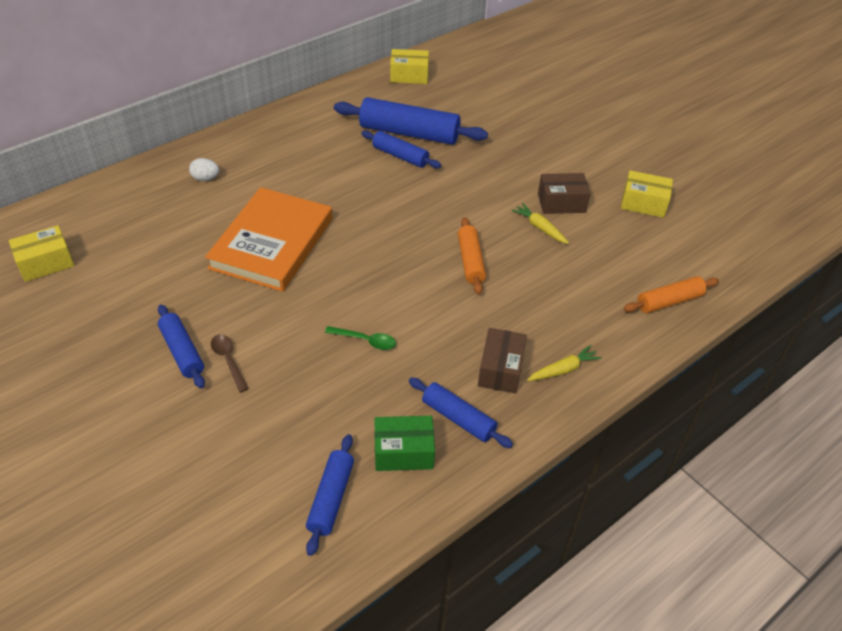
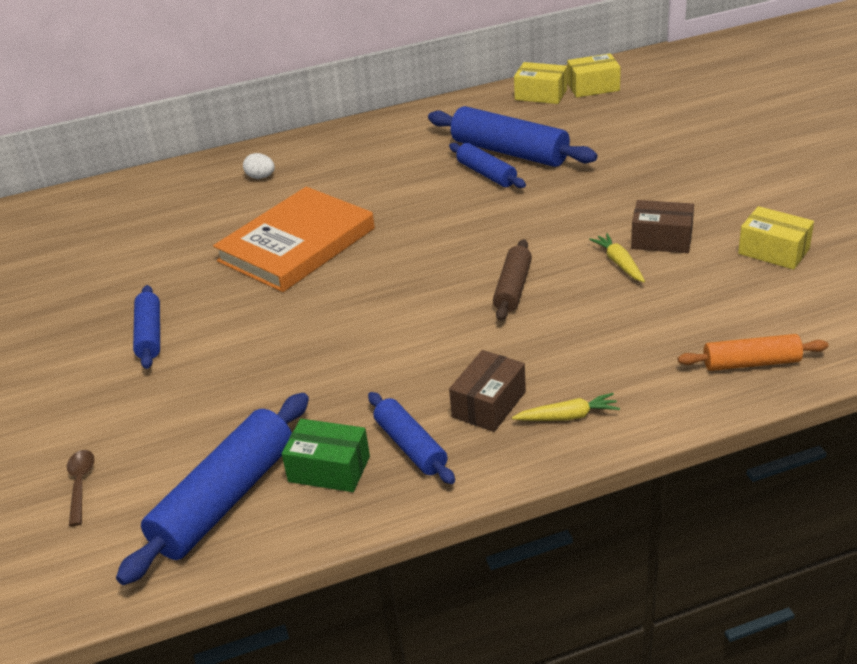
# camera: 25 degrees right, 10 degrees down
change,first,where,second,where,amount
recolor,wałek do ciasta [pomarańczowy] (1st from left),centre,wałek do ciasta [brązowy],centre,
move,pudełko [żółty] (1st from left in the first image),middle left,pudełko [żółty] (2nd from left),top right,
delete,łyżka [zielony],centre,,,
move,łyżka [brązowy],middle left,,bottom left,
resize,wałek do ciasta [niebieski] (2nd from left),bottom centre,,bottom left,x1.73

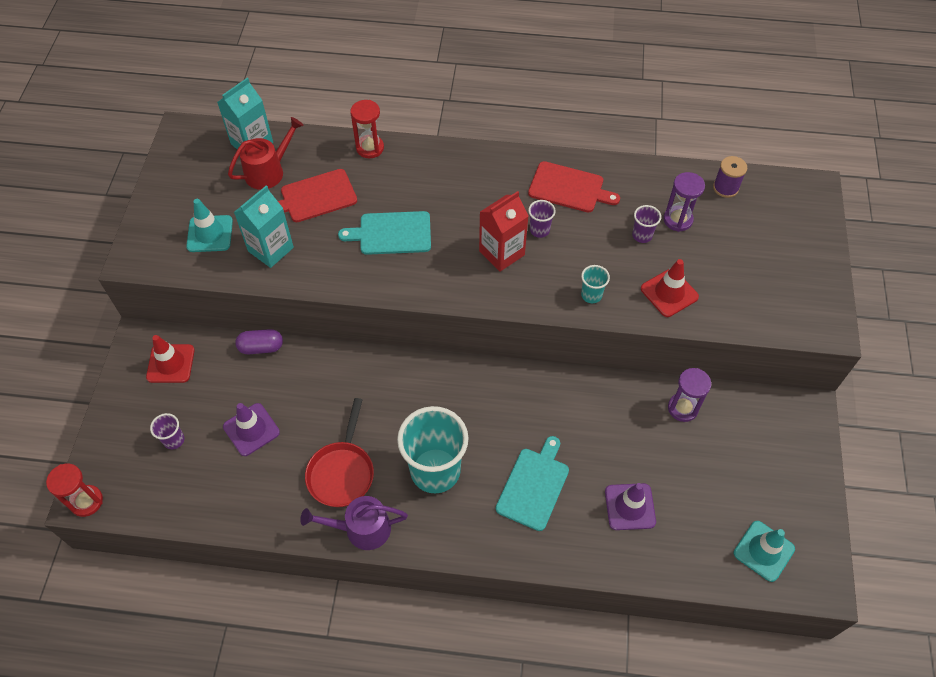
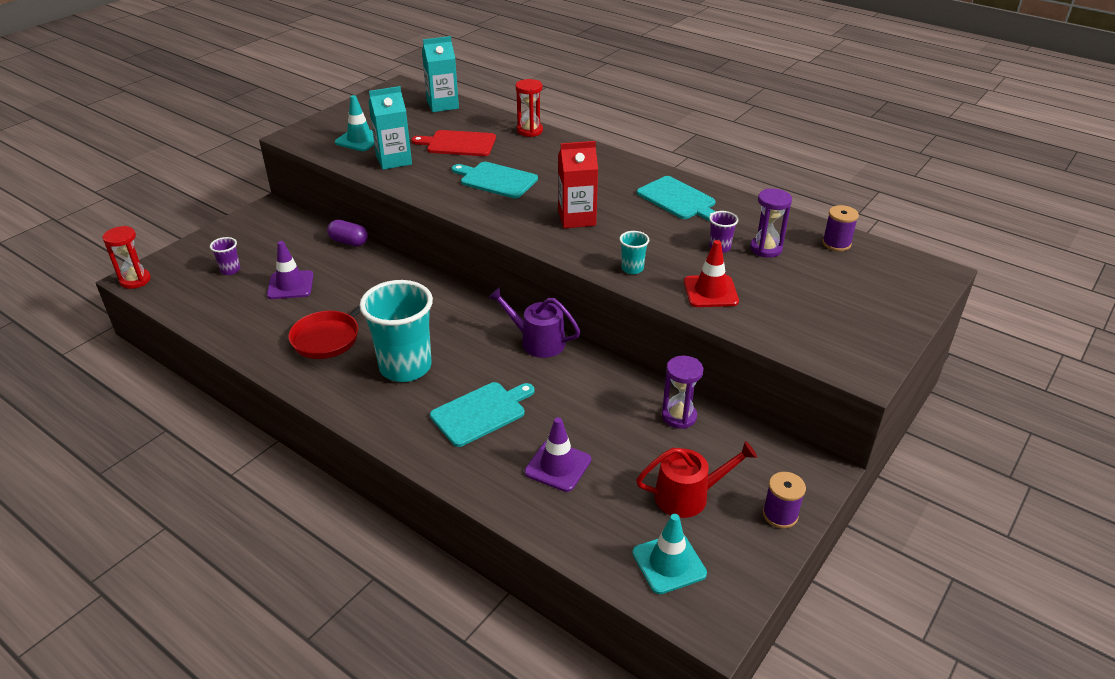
# camera: 30 degrees right, 20 degrees down
change,first,where,second,where,amount
move,konewka [czerwony],top left,,bottom centre,
recolor,deska do krojenia [czerwony] (2nd from left),top centre,deska do krojenia [turkusowy] (3rd from left),top centre,
delete,szklanka [fioletowy] (2nd from left),top centre,,,
delete,pachołek [czerwony] (1st from left),middle left,,,
move,konewka [fioletowy],bottom centre,,centre,
insert,,,szpulka [fioletowy] (1st from left),bottom right,

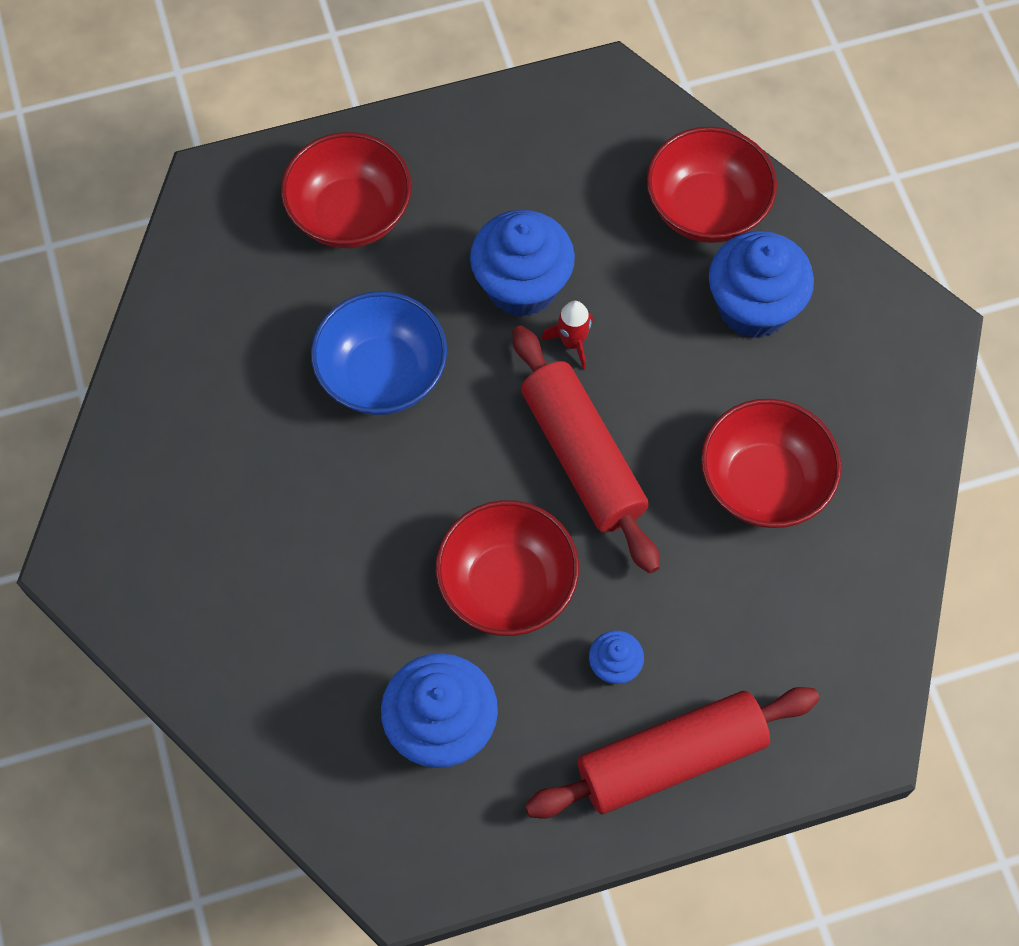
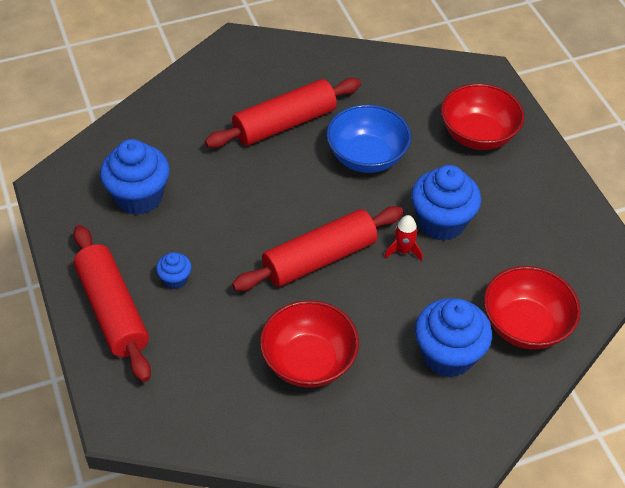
# camera: 85 degrees right, 15 degrees down
change,first,where,second,where,amount
delete,miska [czerwony] (2nd from left),centre,,,
insert,,,wałek do ciasta [czerwony] (2nd from left),top centre,

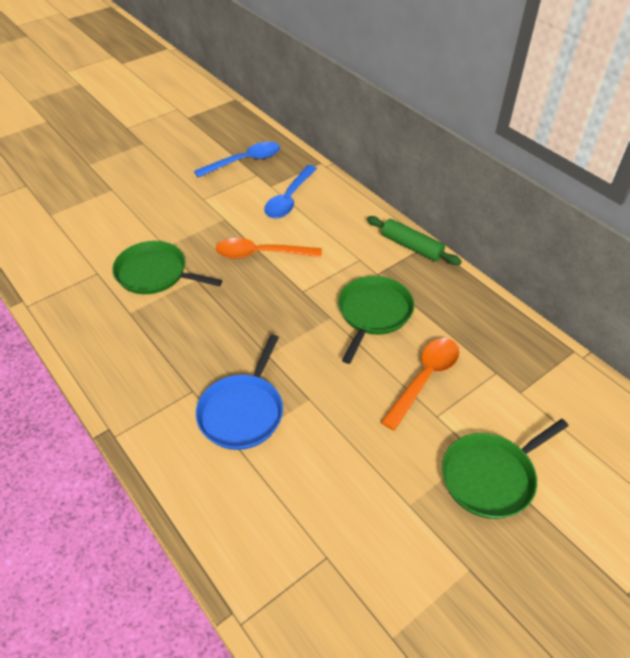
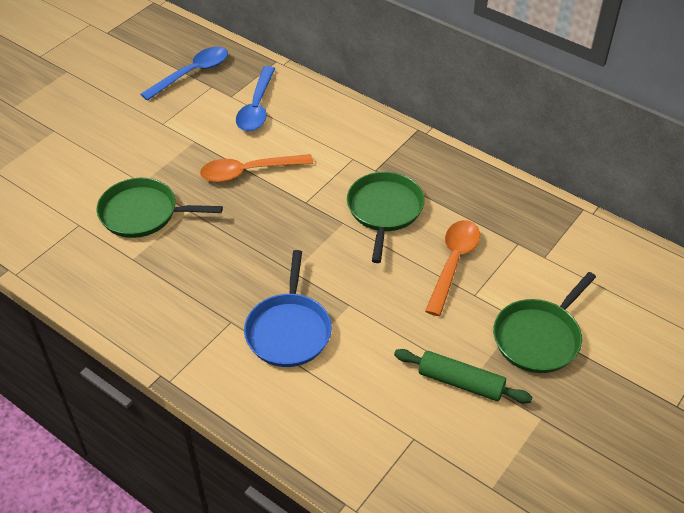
# camera: 15 degrees left, 0 degrees up
change,first,where,second,where,amount
move,wałek do ciasta [zielony],centre,,bottom right,

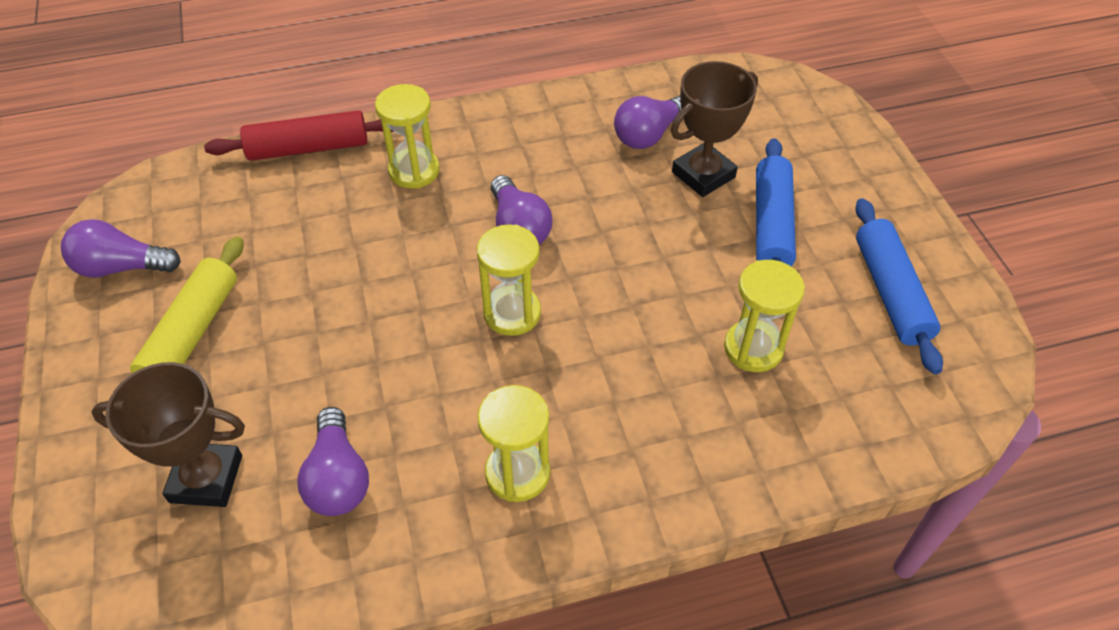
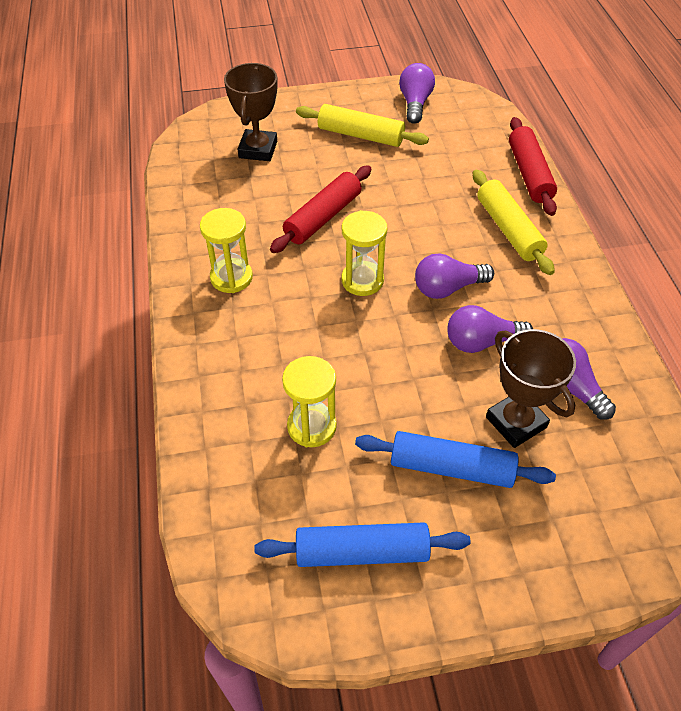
# camera: 95 degrees right, 0 degrees up
change,first,where,second,where,amount
replace,klepsydra [żółty] (1st from left),top centre,wałek do ciasta [żółty] (2nd from left),top right,
move,żarówka [fioletowy] (2nd from left in the first image),bottom left,żarówka [fioletowy] (3rd from left),middle right,
insert,,,wałek do ciasta [czerwony] (1st from left),top centre,

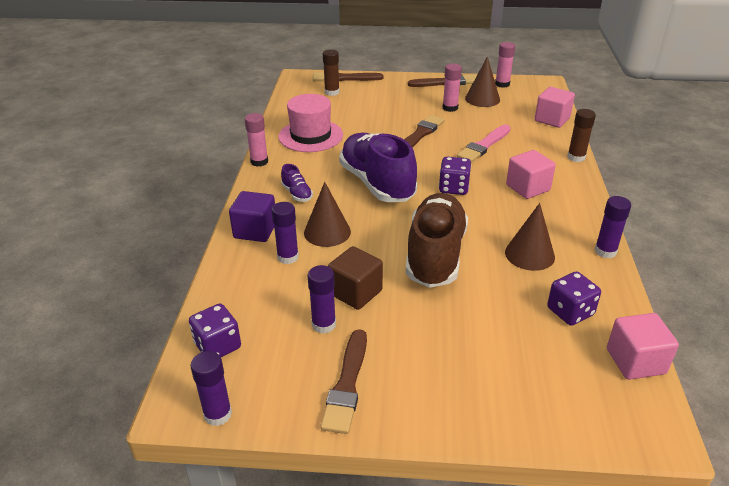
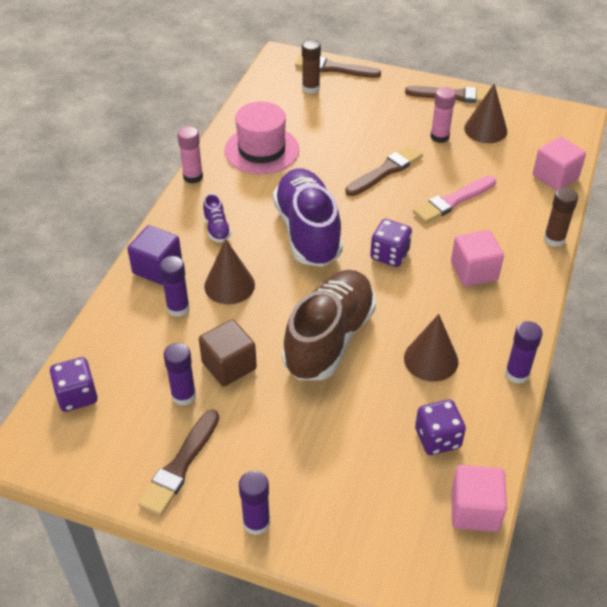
# camera: 15 degrees right, 10 degrees up
change,first,where,second,where,amount
delete,klej w sztyfcie [różowy] (3rd from left),top right,,,
move,klej w sztyfcie [fioletowy] (1st from left in the first image),bottom left,klej w sztyfcie [fioletowy] (3rd from left),bottom centre,

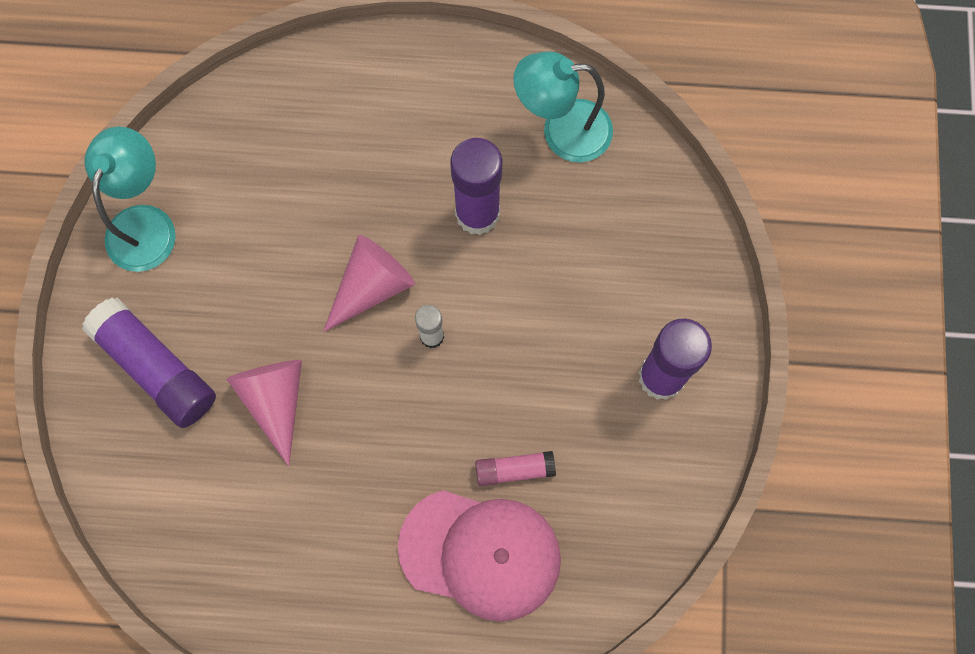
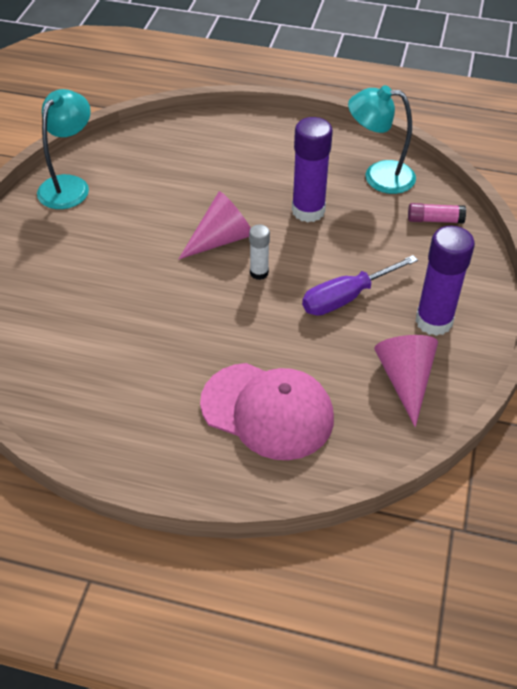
# camera: 10 degrees right, 25 degrees down
change,first,where,second,where,amount
delete,klej w sztyfcie [fioletowy] (1st from left),middle left,,,
move,stożek [różowy] (1st from left in the first image),middle left,stożek [różowy] (2nd from left),middle right,
move,klej w sztyfcie [różowy],bottom centre,,top right,
insert,,,śrubokręt [fioletowy],middle right,

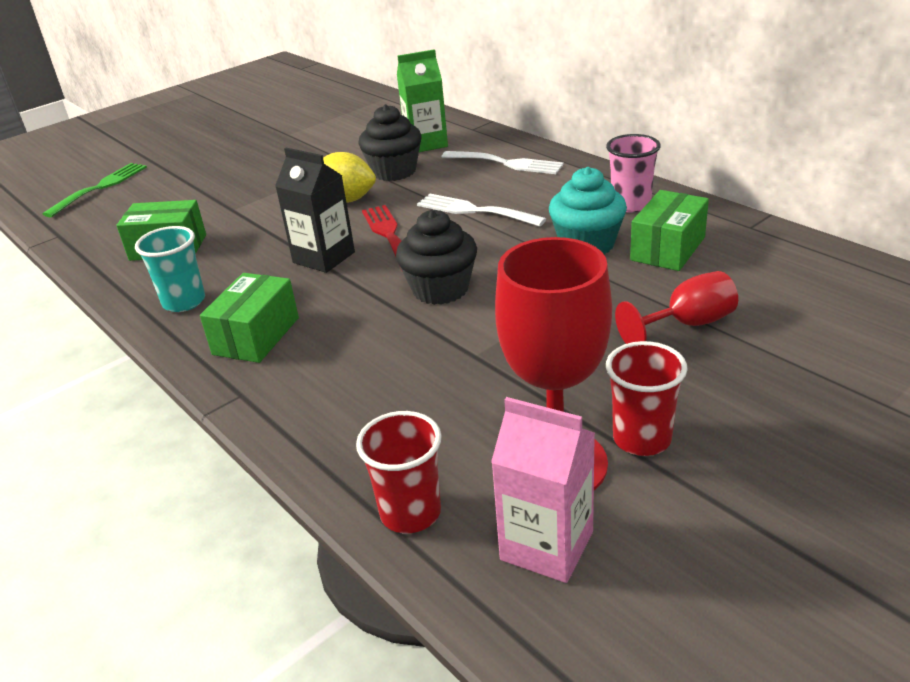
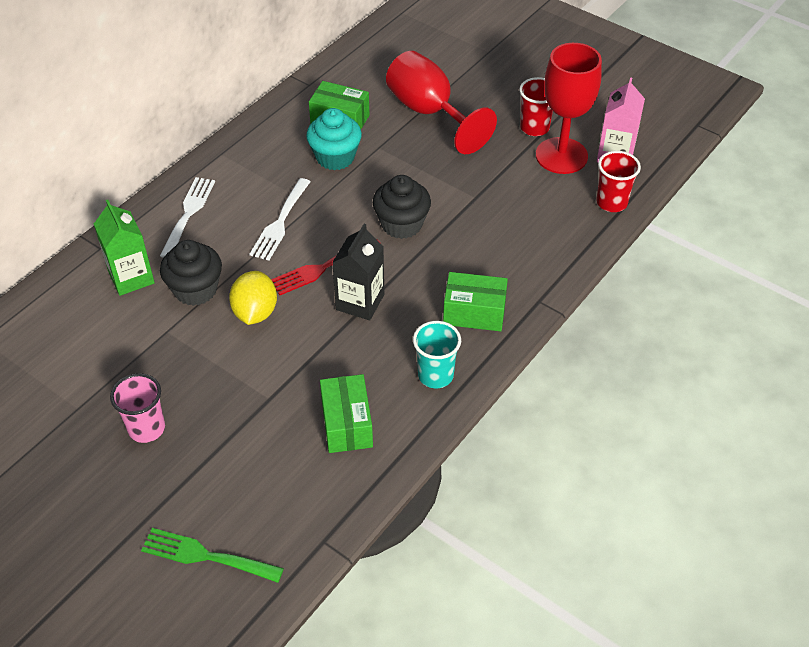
# camera: 105 degrees left, 15 degrees up
change,first,where,second,where,amount
move,szklanka [różowy],top right,,middle left,
resize,kielich [czerwony] (2nd from left in the first image),middle right,kielich [czerwony] (1st from left),top centre,x1.74

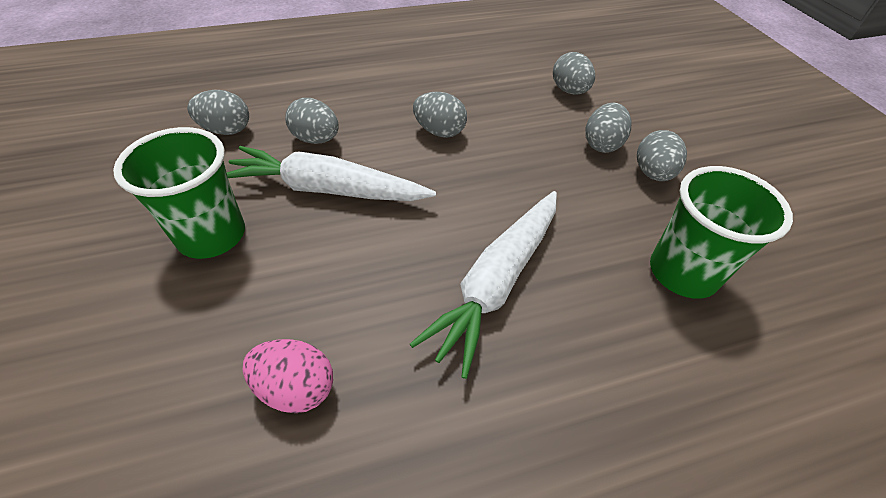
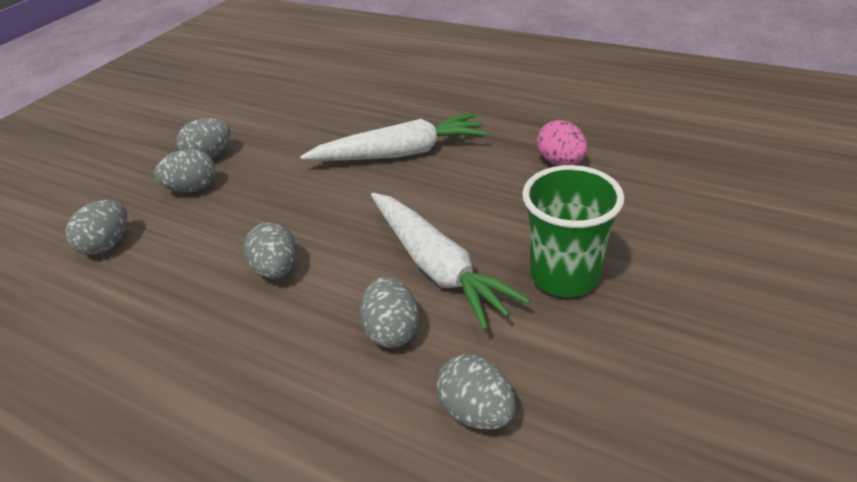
# camera: 130 degrees left, 10 degrees down
change,first,where,second,where,amount
delete,szklanka [zielony] (2nd from left),middle right,,,

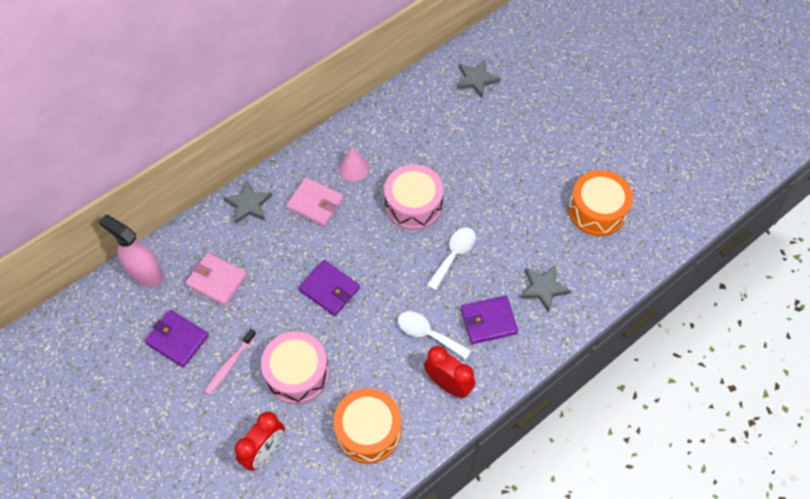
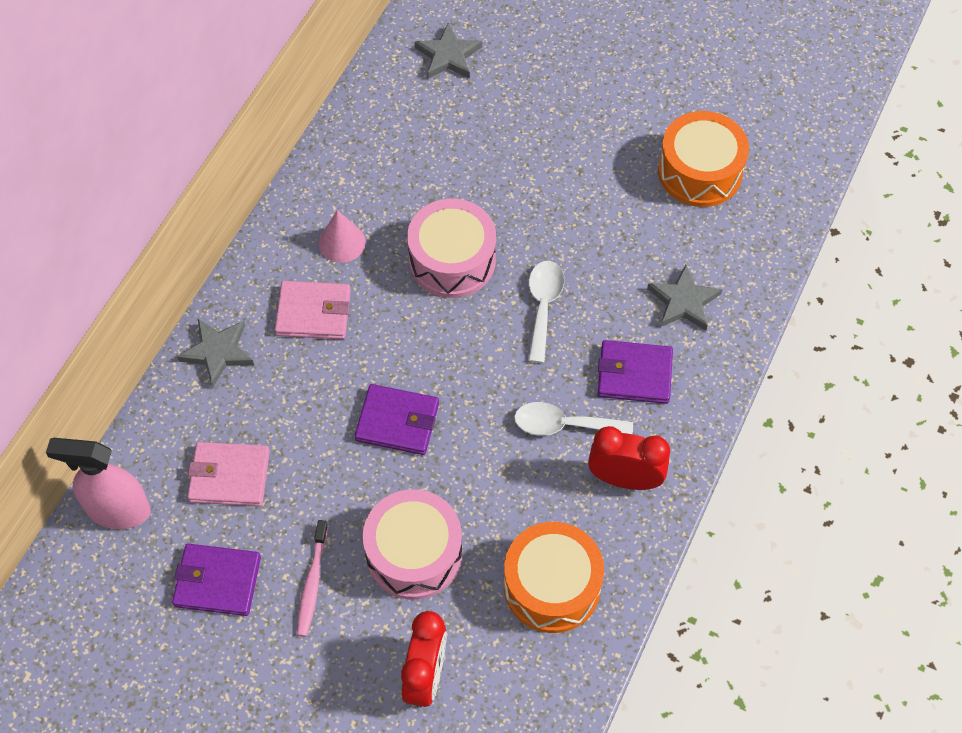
# camera: 25 degrees left, 0 degrees up
change,first,where,second,where,amount
rotate,portfel [fioletowy] (3rd from left),centre,,centre,45 degrees clockwise

